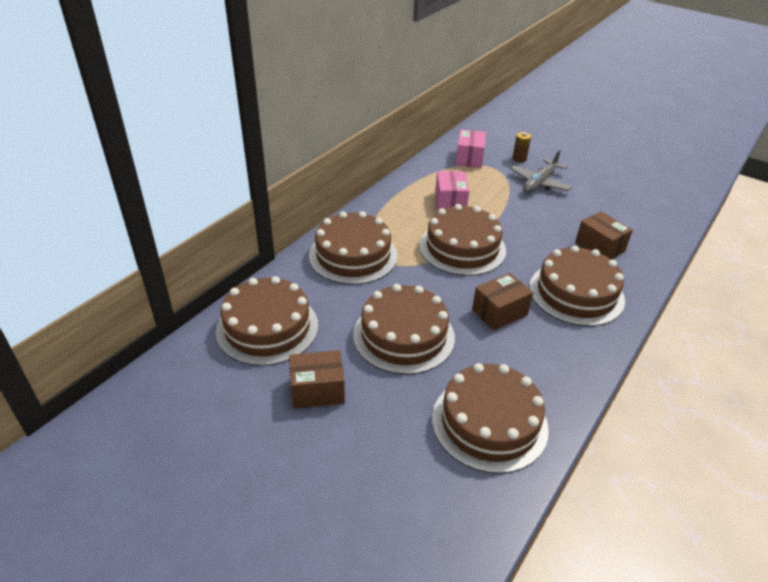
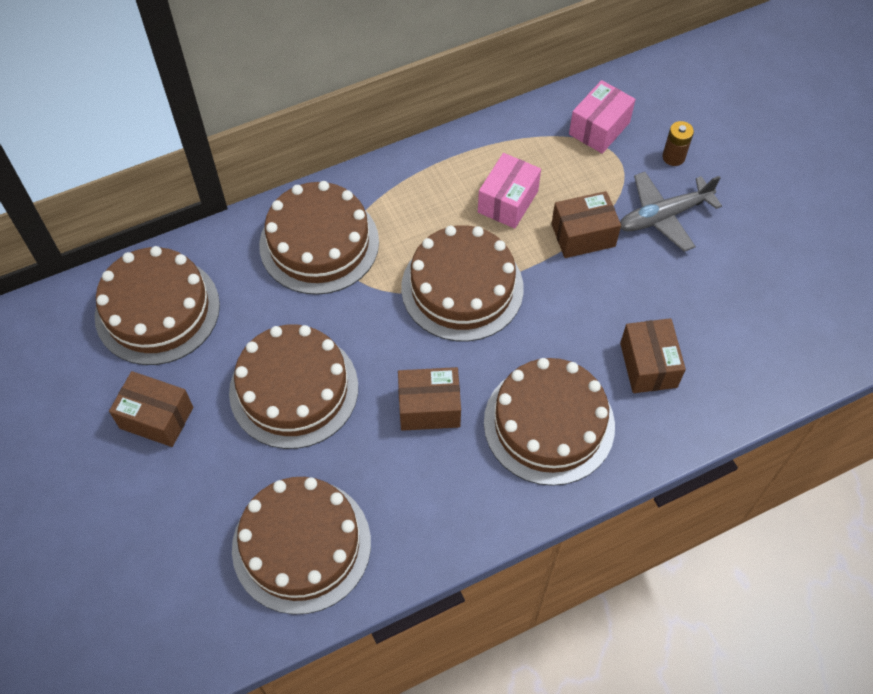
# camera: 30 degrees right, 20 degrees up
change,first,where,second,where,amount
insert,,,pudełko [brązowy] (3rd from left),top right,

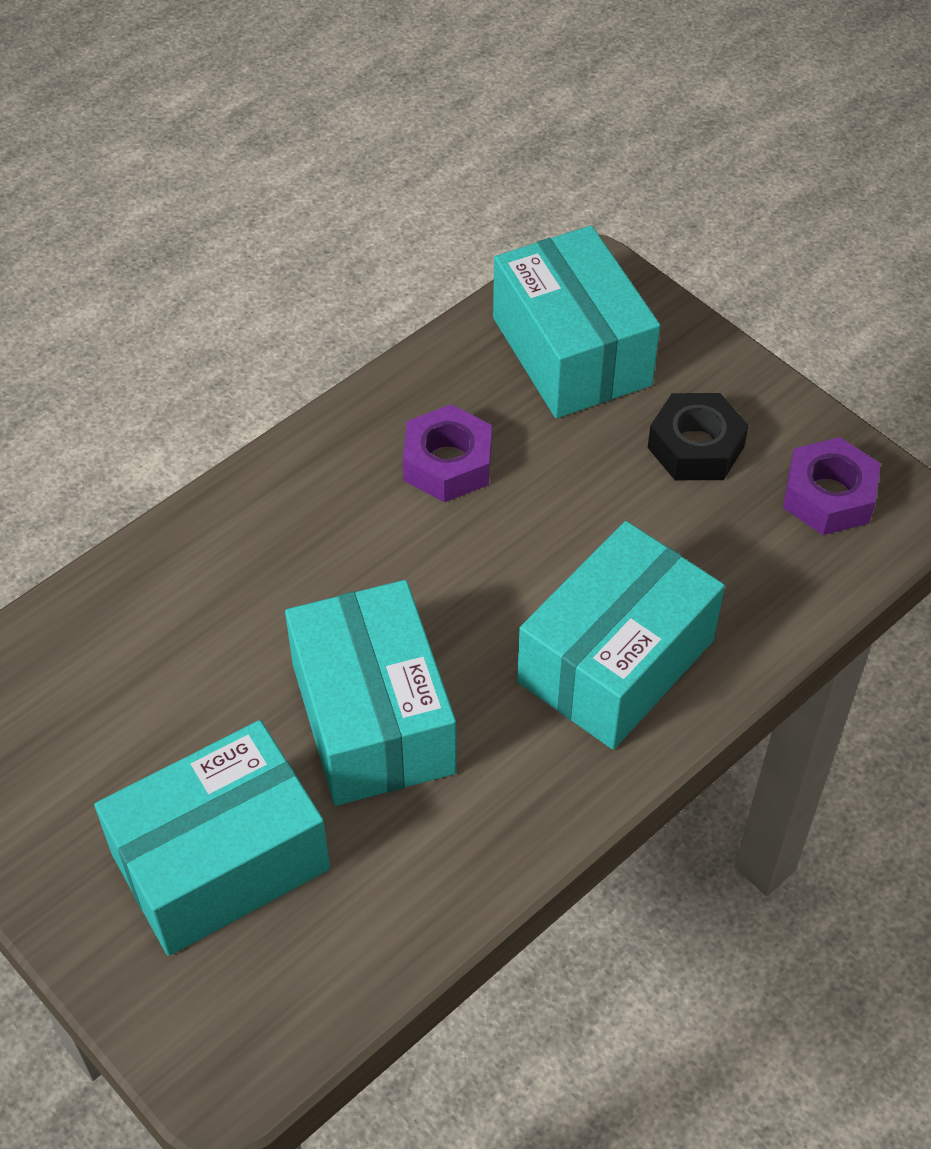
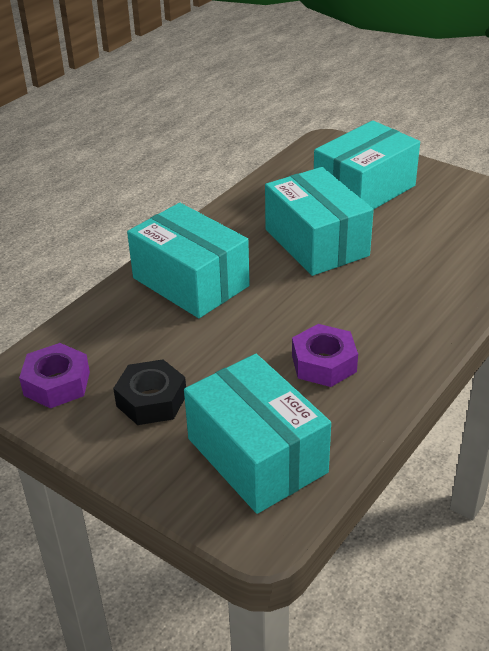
# camera: 170 degrees right, 15 degrees down
change,first,where,second,where,amount
rotate,pudełko [turkusowy] (4th from left in the first image),middle right,pudełko [turkusowy] (1st from left),centre,75 degrees counterclockwise

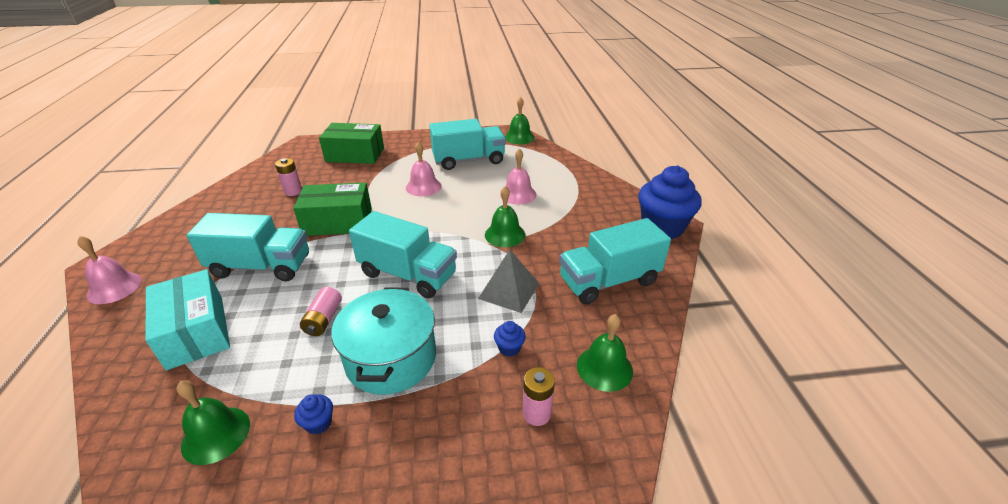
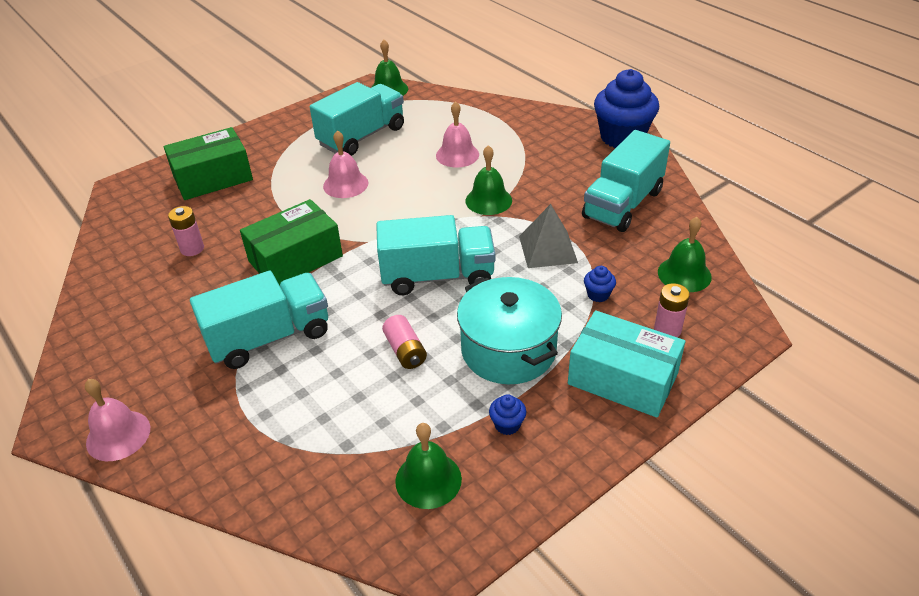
# camera: 30 degrees left, 5 degrees up
change,first,where,second,where,amount
move,pudełko [turkusowy],middle left,,middle right,

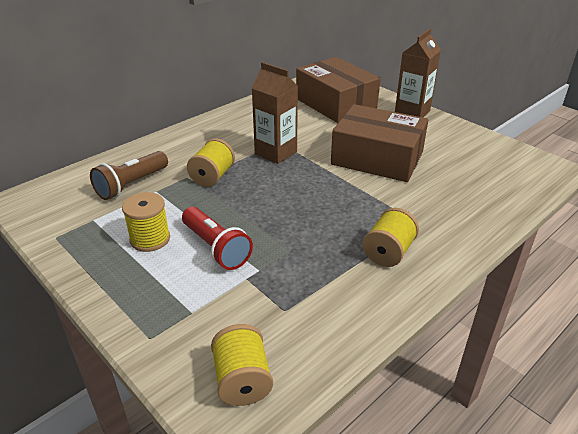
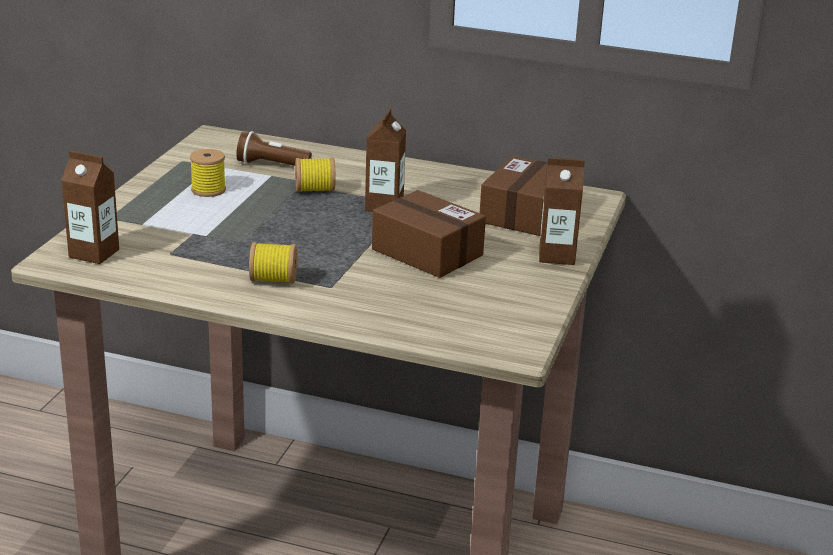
# camera: 60 degrees right, 10 degrees down
change,first,where,second,where,amount
rotate,pudełko [brązowy] (2nd from left in the first image),top centre,pudełko [brązowy] (1st from left),centre,45 degrees counterclockwise
delete,latarka [czerwony],centre,,,
replace,szpulka [żółty] (3rd from left),bottom centre,karton mleka [brązowy] (1st from left),middle left,

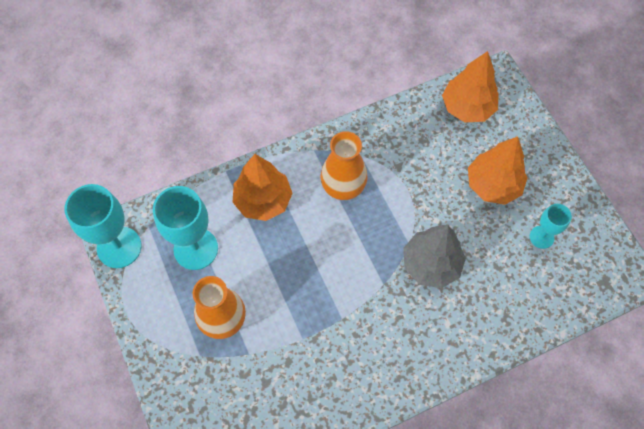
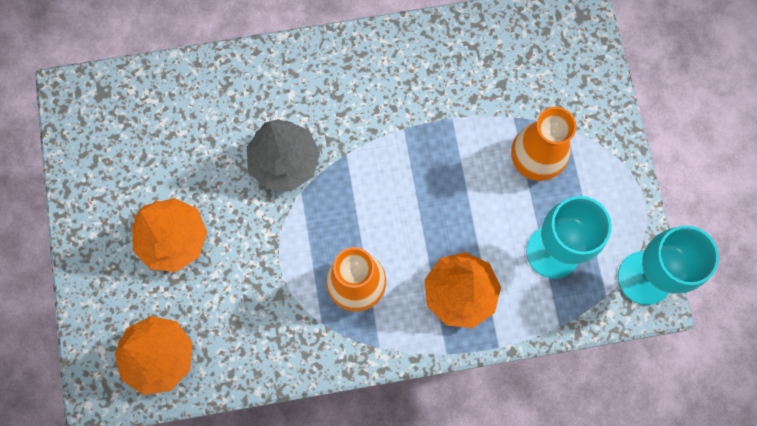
# camera: 165 degrees left, 10 degrees up
change,first,where,second,where,amount
delete,kielich [turkusowy] (3rd from left),middle right,,,

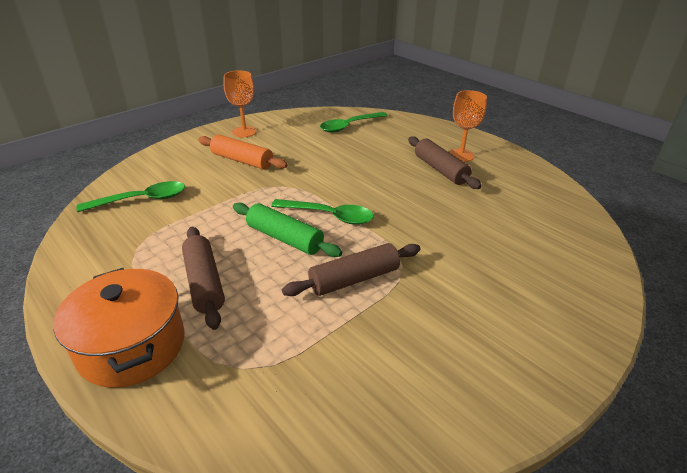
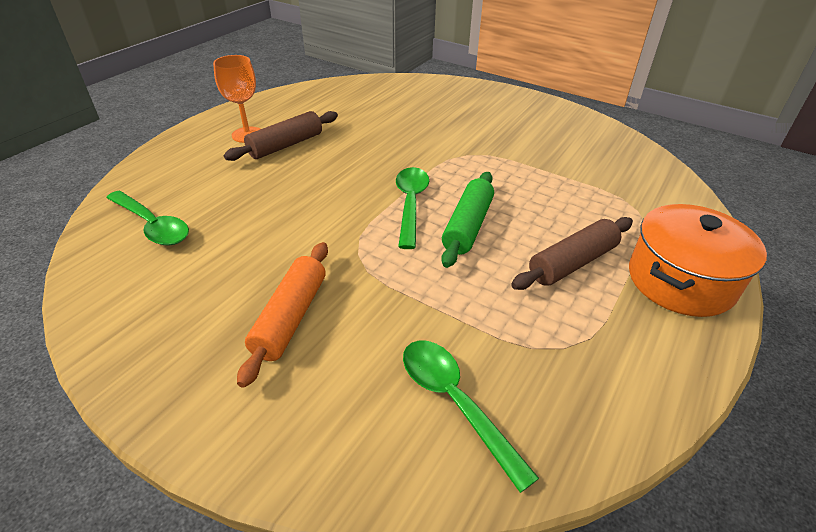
# camera: 105 degrees left, 5 degrees up
change,first,where,second,where,amount
delete,kielich [pomarańczowy] (1st from left),top centre,,,
delete,wałek do ciasta [brązowy] (2nd from left),centre,,,

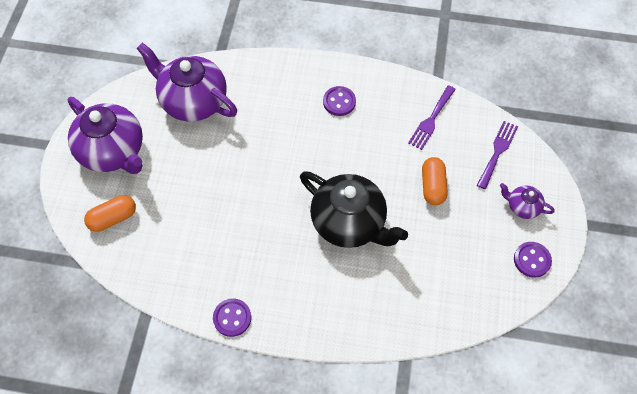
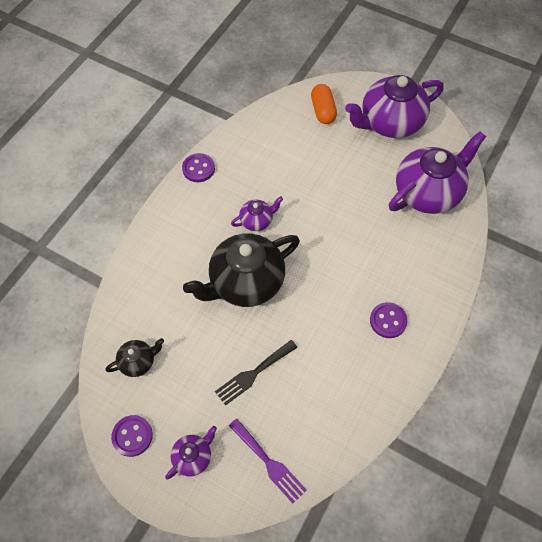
# camera: 110 degrees right, 0 degrees up
change,first,where,second,where,amount
delete,widelec [fioletowy] (1st from left),top right,,,
replace,kapsułka [pomarańczowy] (2nd from left),middle right,widelec [czarny],bottom centre,
insert,,,imbryk [fioletowy] (2nd from left),centre,
insert,,,imbryk [czarny] (1st from left),middle left,

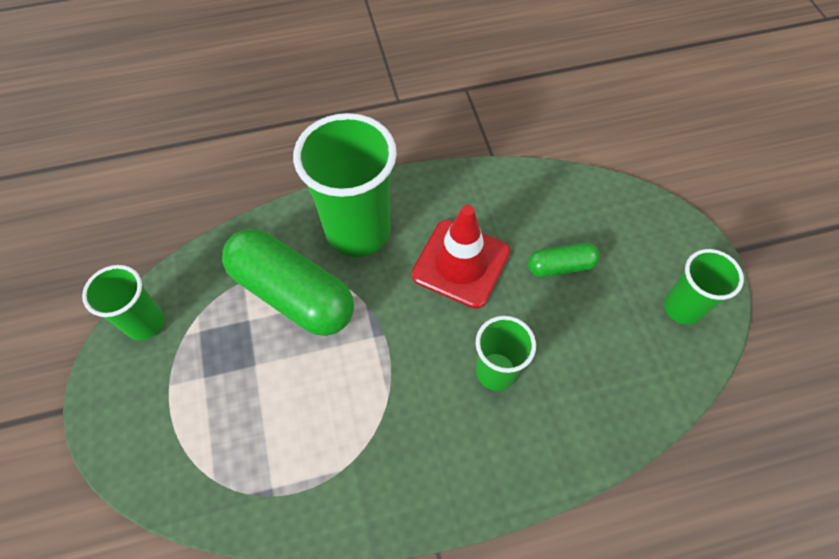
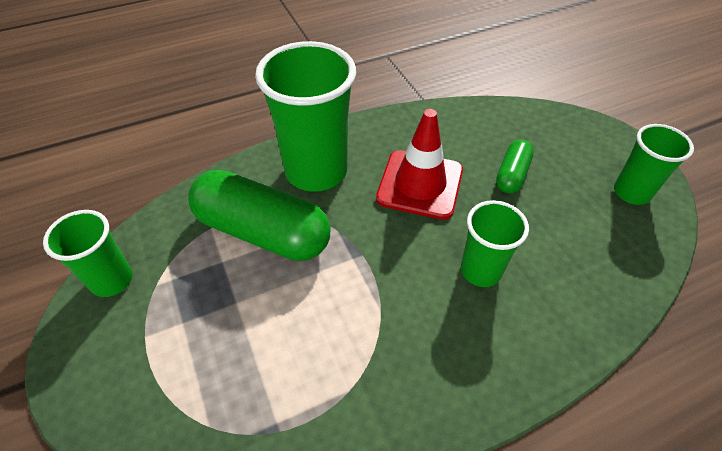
# camera: 10 degrees left, 10 degrees down
change,first,where,second,where,amount
rotate,kapsułka [zielony] (2nd from left),middle right,,middle right,45 degrees counterclockwise

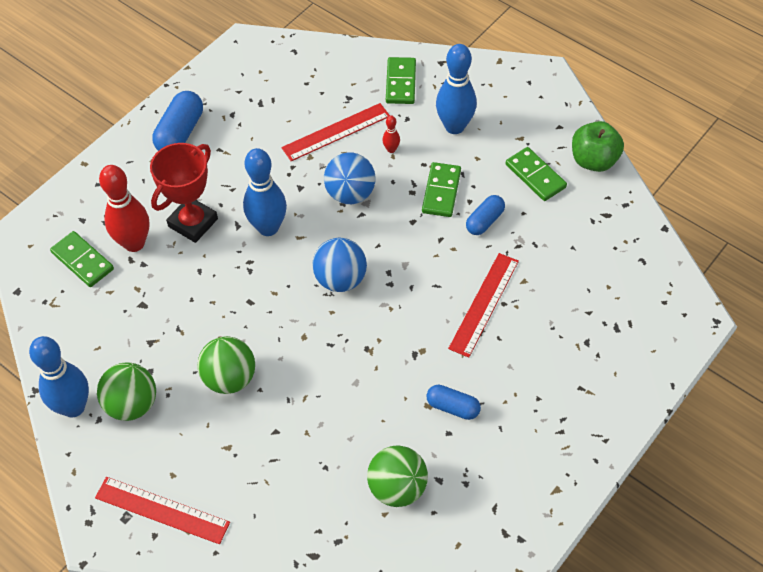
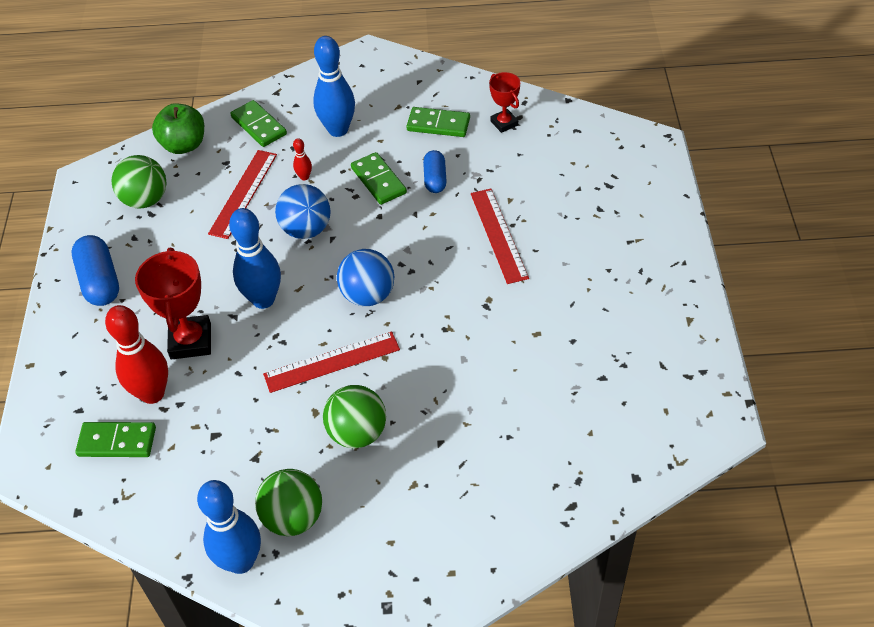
# camera: 40 degrees left, 5 degrees down
change,first,where,second,where,amount
move,jabłko [zielony],top right,,top left,
delete,kapsułka [niebieski] (2nd from left),bottom centre,,,
move,piłka [zielony] (3rd from left in the first image),bottom centre,piłka [zielony] (1st from left),top left,
move,linijka [czerwony] (1st from left in the first image),bottom left,linijka [czerwony] (2nd from left),centre,
insert,,,puchar [czerwony] (2nd from left),top centre,

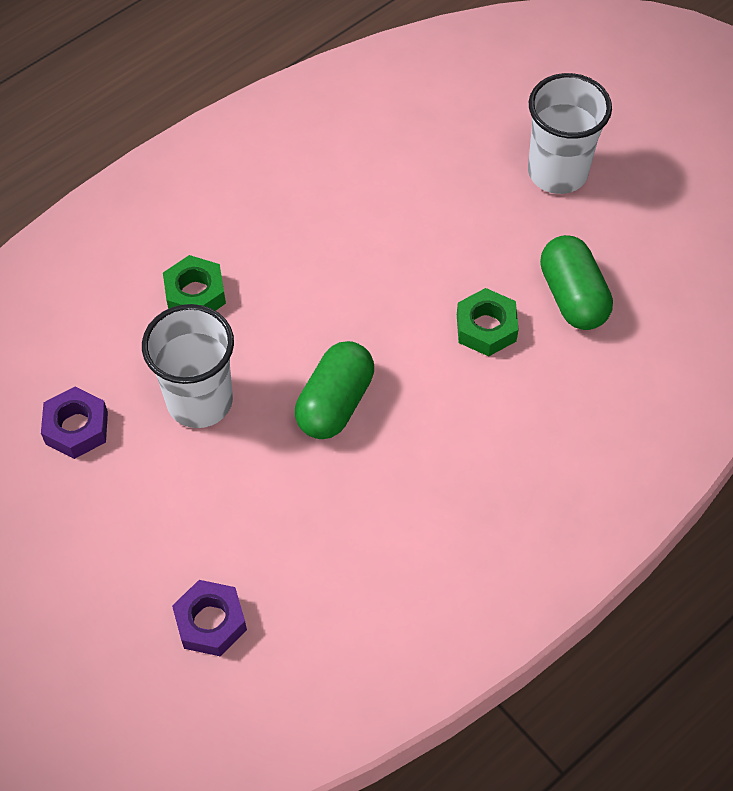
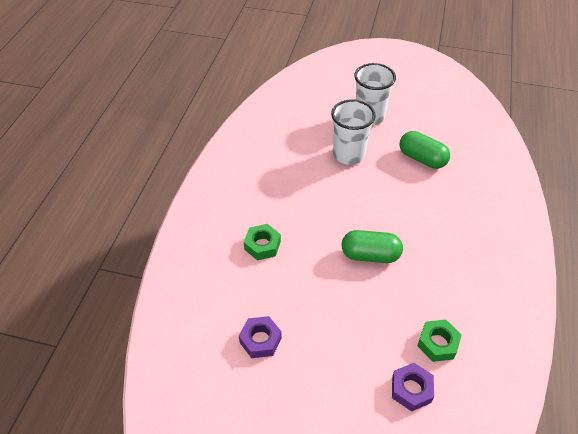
# camera: 35 degrees left, 10 degrees down
change,first,where,second,where,amount
move,nakrętka [zielony] (2nd from left),centre,,bottom right,
move,szklanka [biały] (1st from left),middle left,,top centre,
rotate,kapsułka [zielony] (1st from left),centre,,centre,75 degrees counterclockwise

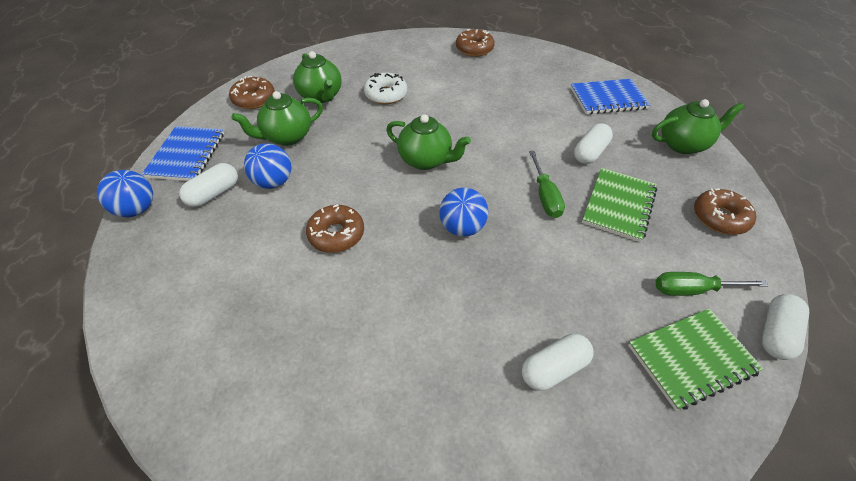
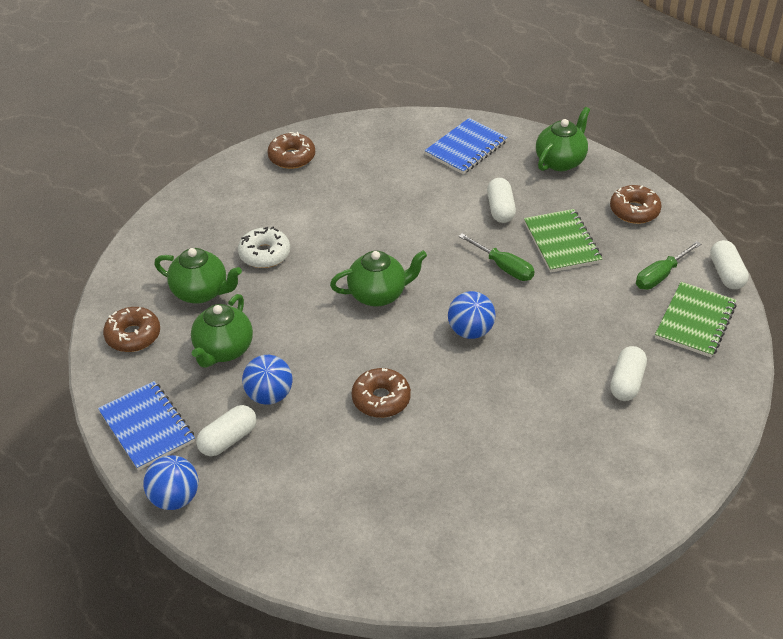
# camera: 40 degrees left, 5 degrees down
change,first,where,second,where,amount
rotate,kapsułka [biały] (1st from left),middle left,,bottom left,45 degrees clockwise

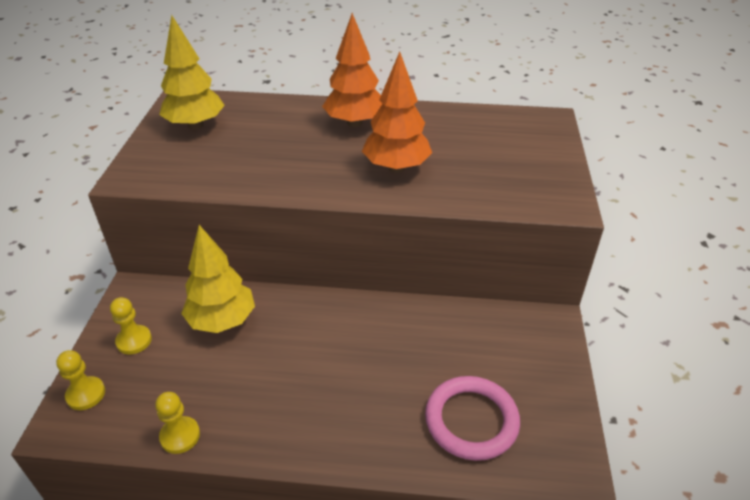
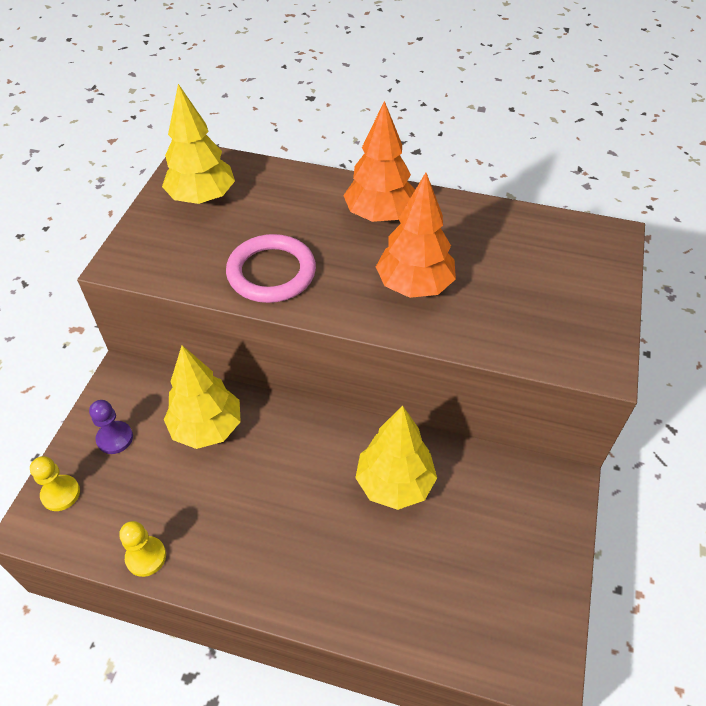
# camera: 10 degrees right, 10 degrees up
change,first,where,second,where,amount
recolor,pionek [żółty] (2nd from left),middle left,pionek [fioletowy],middle left,
move,pierścień [różowy],bottom centre,,centre,
insert,,,drzewko [żółty] (3rd from left),centre,

